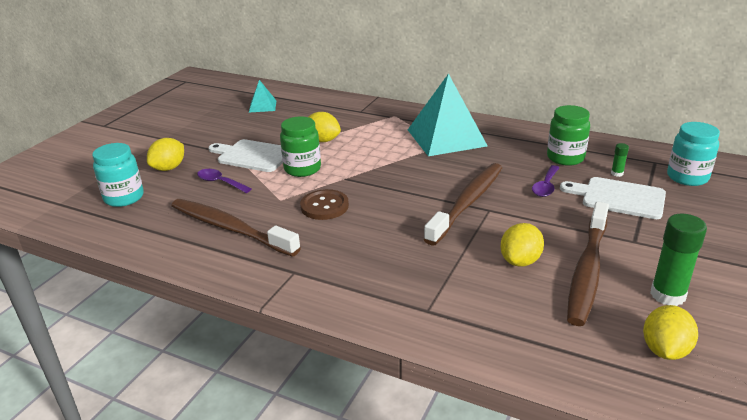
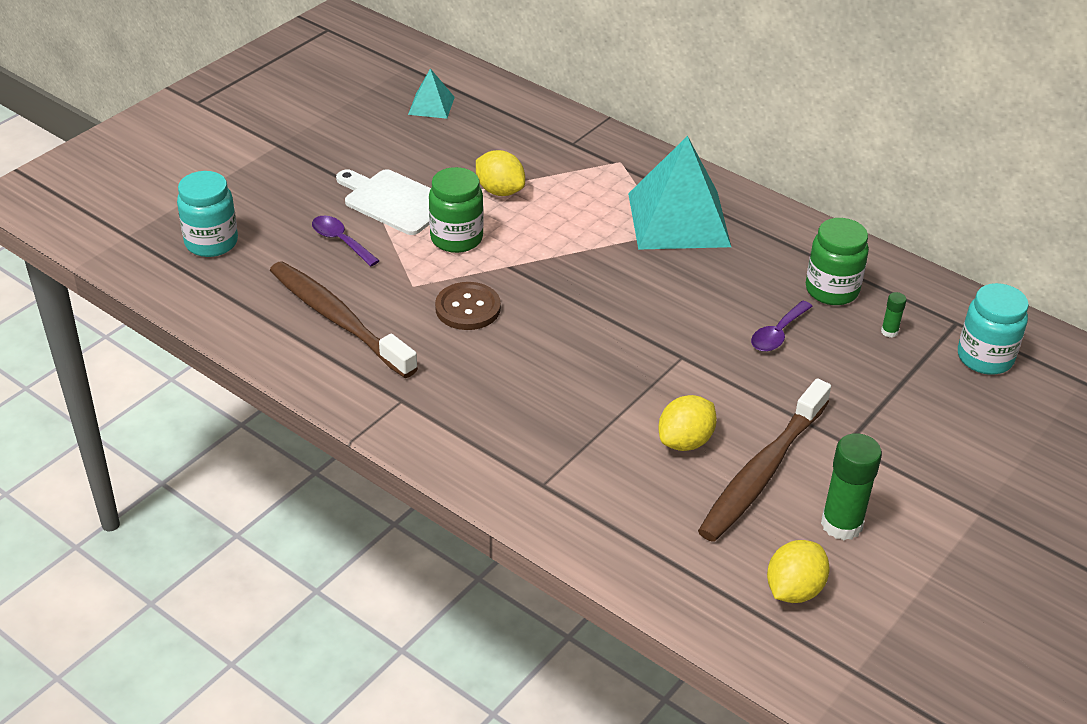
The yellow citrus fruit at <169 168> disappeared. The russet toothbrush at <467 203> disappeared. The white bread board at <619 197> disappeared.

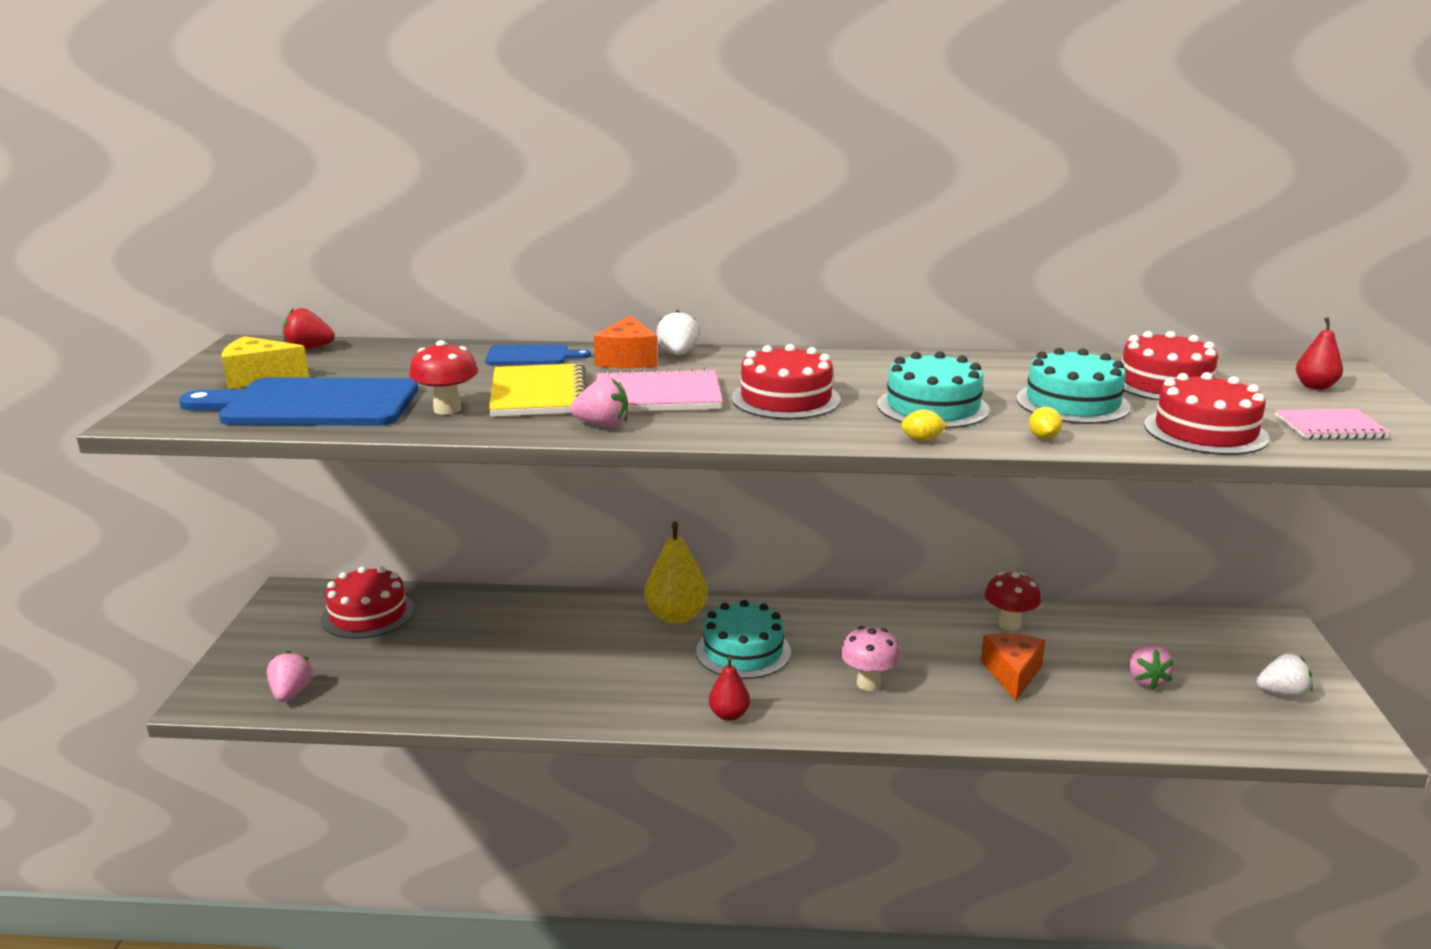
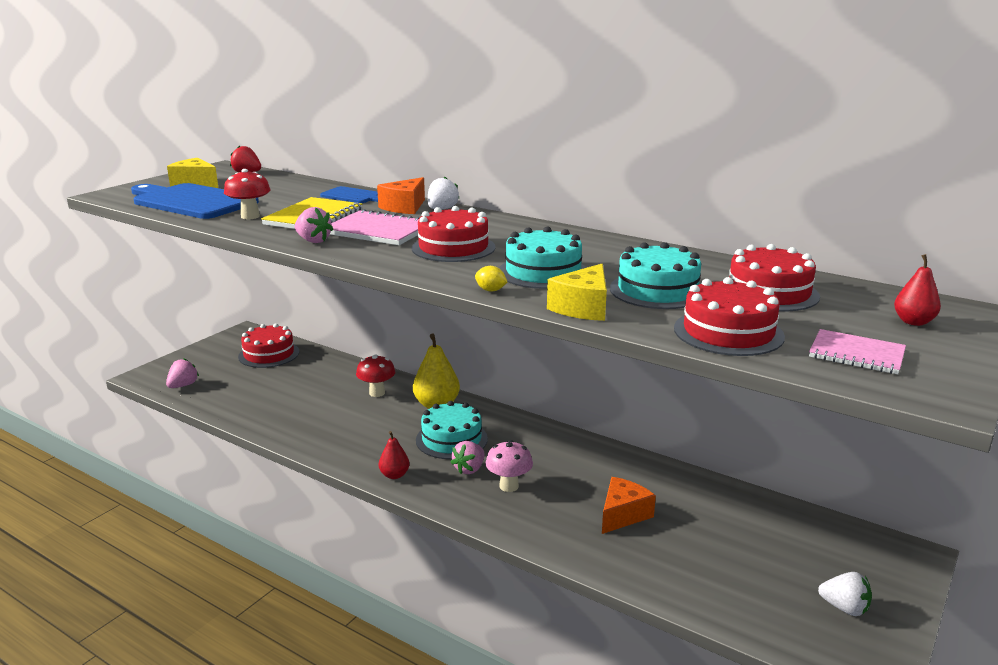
The red mushroom moved from <1009 624> to <377 393>. The rose-pink berry moved from <1146 681> to <469 469>. The yellow citrus fruit at <1043 437> was replaced by the yellow piece of cheese at <583 308>.

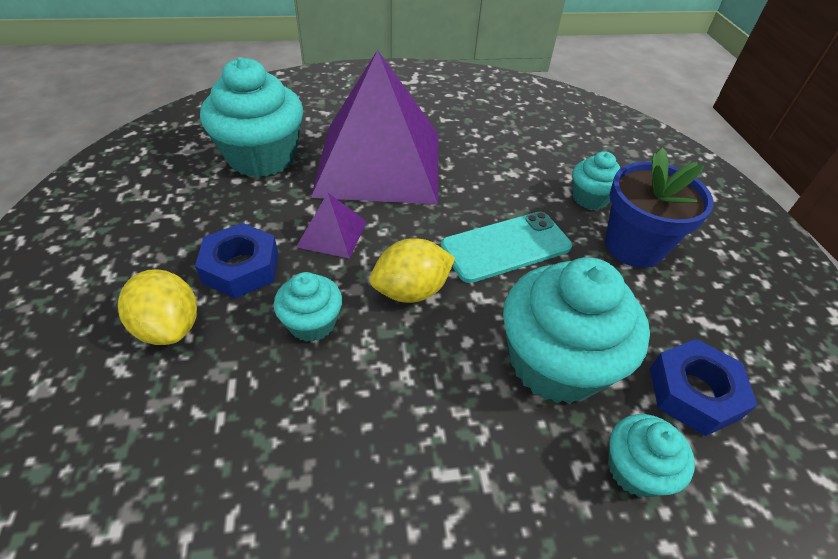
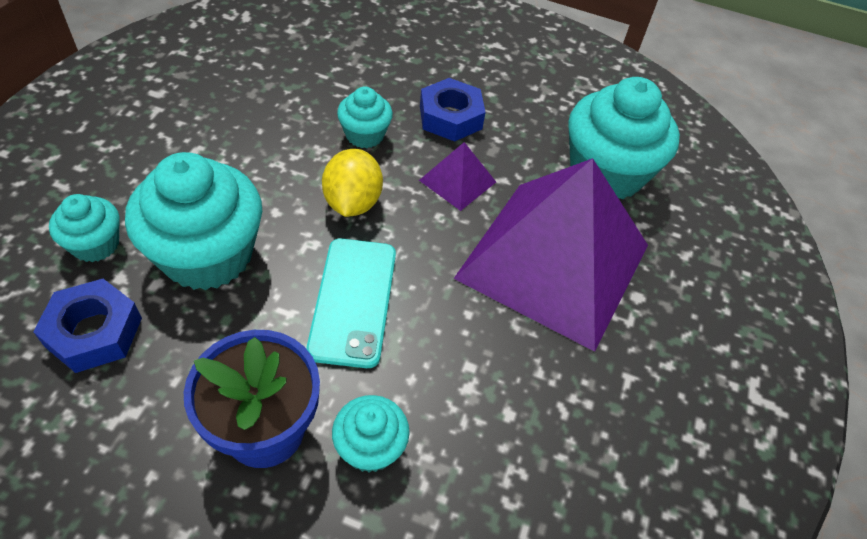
The yellow citrus fruit at <169 327> disappeared.

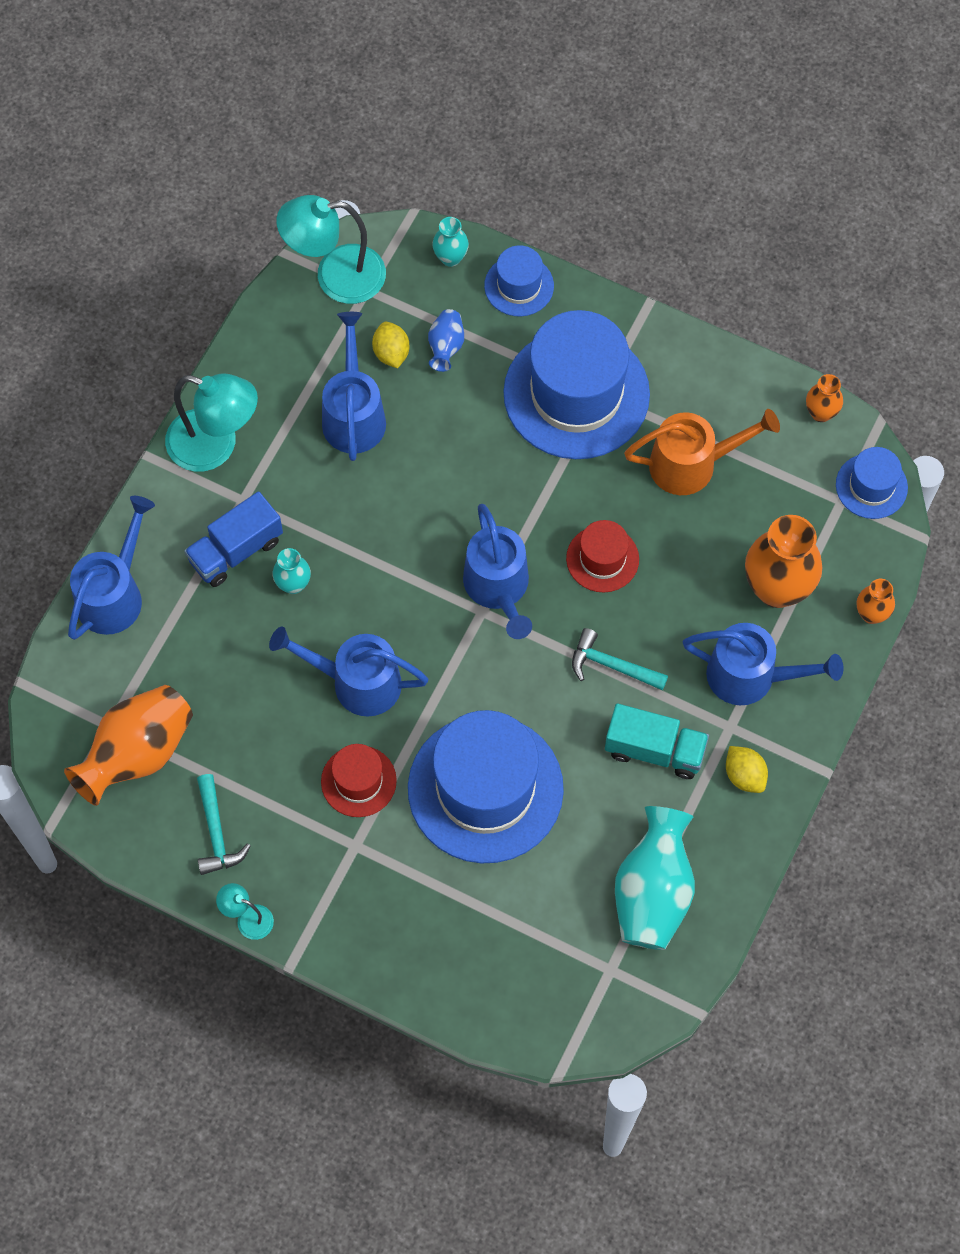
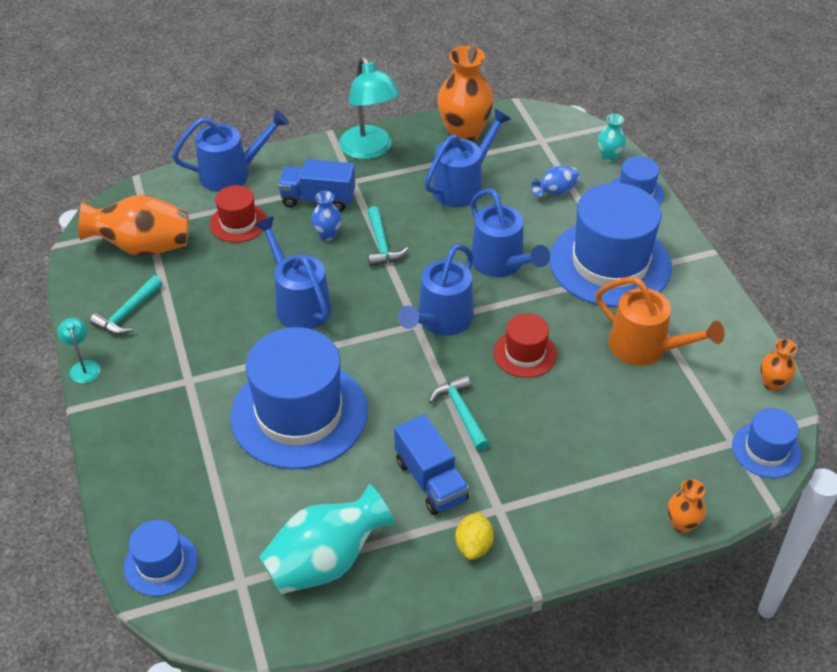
The cobalt top hat at <161 563> appeared. The red top hat moved from <358 781> to <238 223>. The turquoise vase at <293 584> became the cobalt vase at <327 235>. The turquoise hammer at <381 244> appeared. The turquoise toy truck at <654 750> became the cobalt toy truck at <430 480>. The orange-coloured vase moved from <777 588> to <464 134>. The cobalt sprinkling can moved from <752 676> to <502 264>. The turquoise reading lamp at <335 276> disappeared. The yellow citrus fruit at <391 353> disappeared.

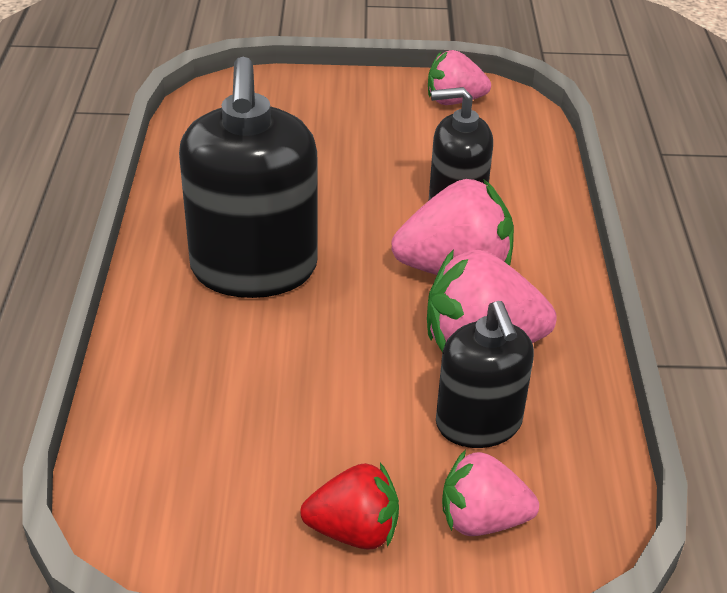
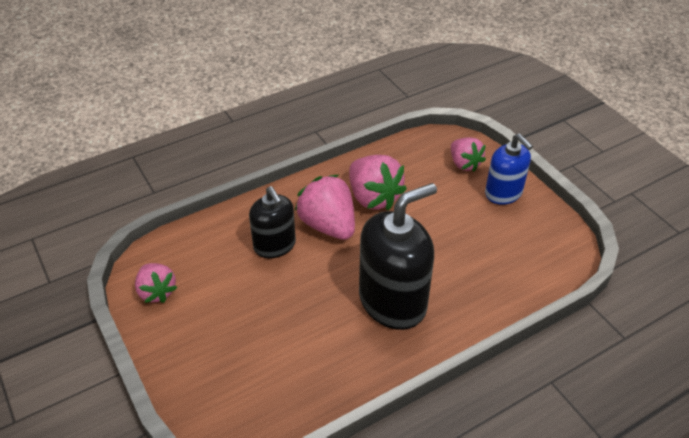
The red berry at <354 531> was replaced by the cobalt soap dispenser at <503 193>. The black soap dispenser at <478 424> disappeared.

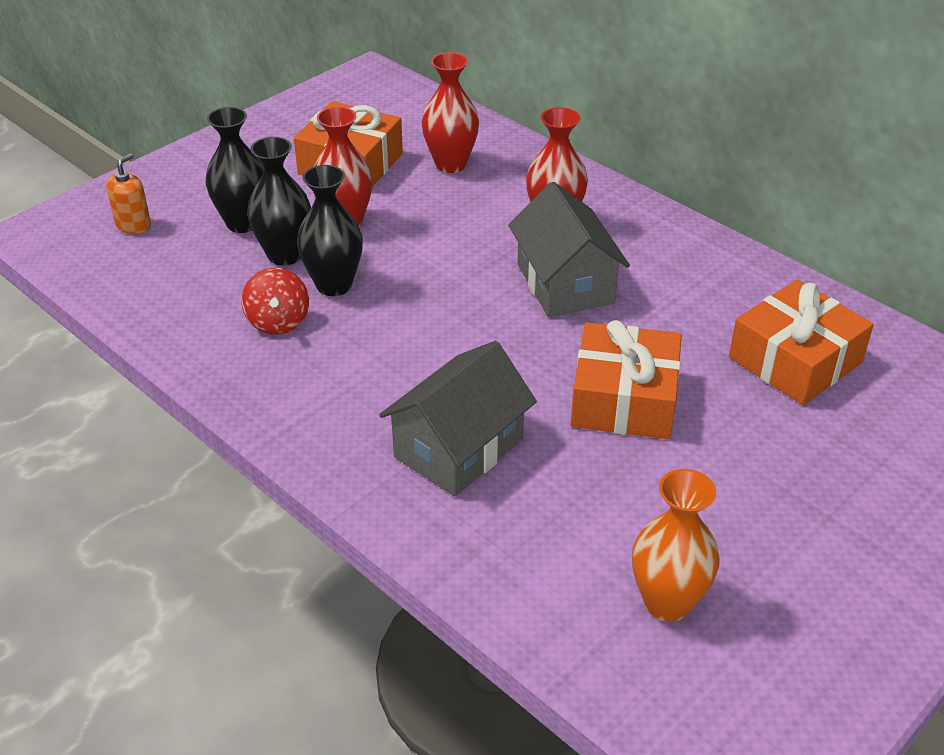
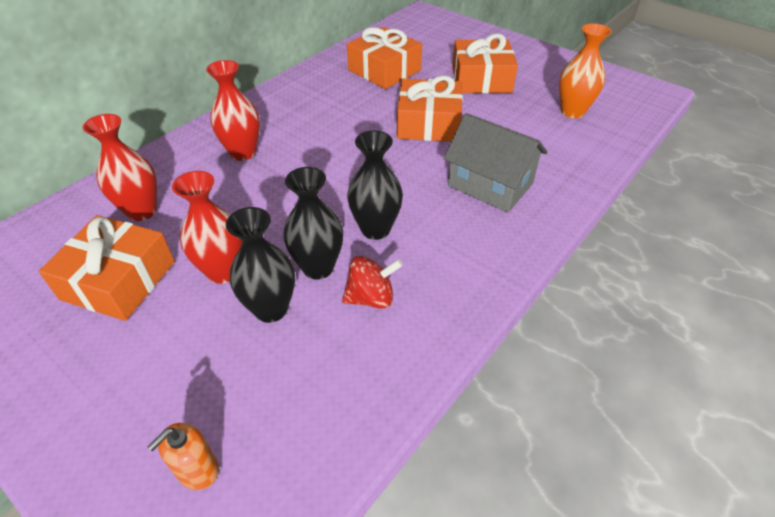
The orange-coloured soap dispenser at <133 225> turned 75 degrees counterclockwise. The black vase moved from <243 223> to <375 229>. The orange-coloured present at <481 79> appeared. The grey cottage at <565 283> disappeared.

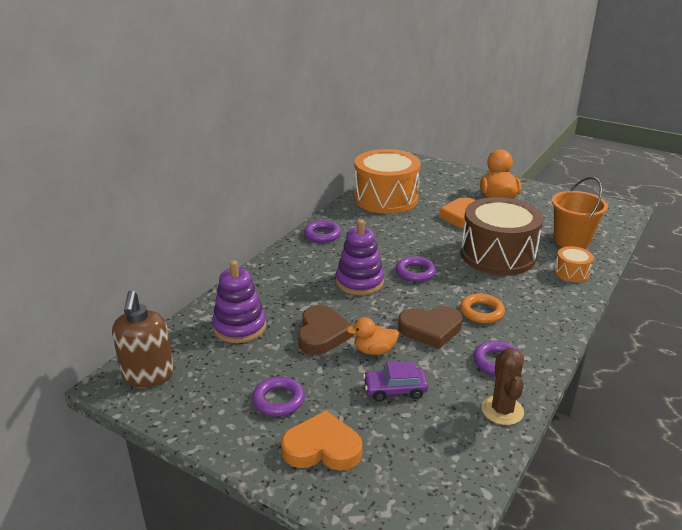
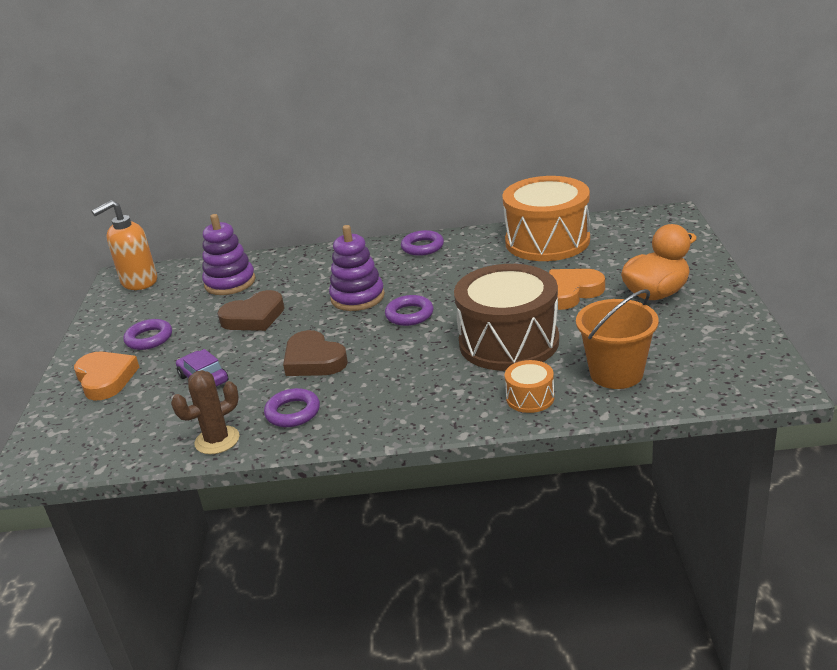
The russet soap dispenser at <148 375> became the orange-coloured soap dispenser at <139 282>. The orange-coloured toy duck at <374 351> disappeared. The orange-coloured ring at <481 312> disappeared.

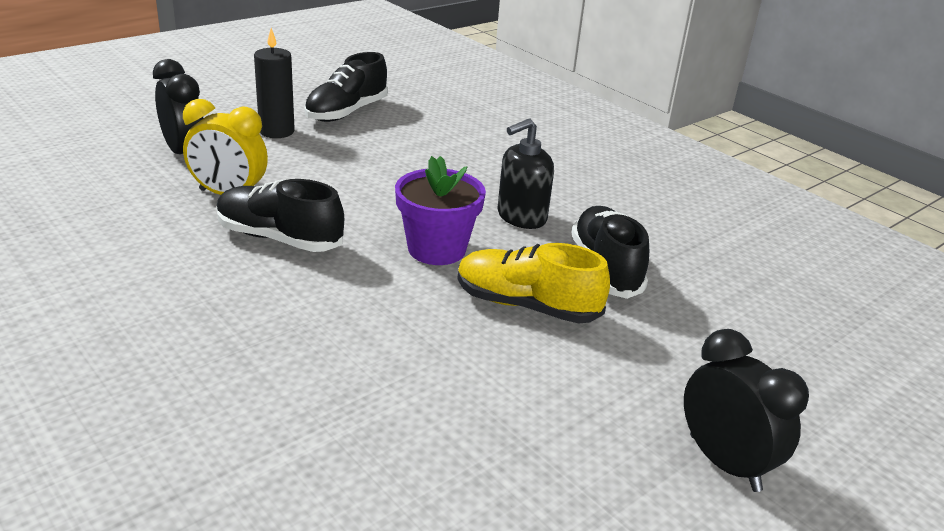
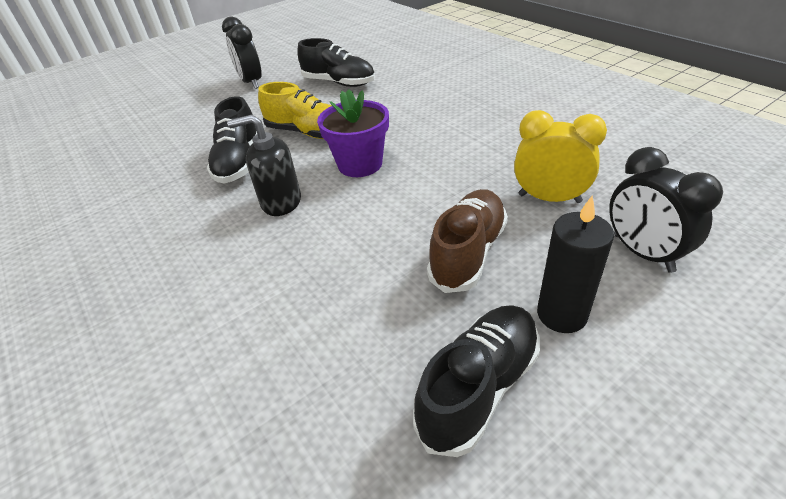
The black soap dispenser at <521 217> turned 150 degrees counterclockwise. The black lace-up shoe moved from <279 238> to <339 83>. The russet lace-up shoe at <468 253> appeared.

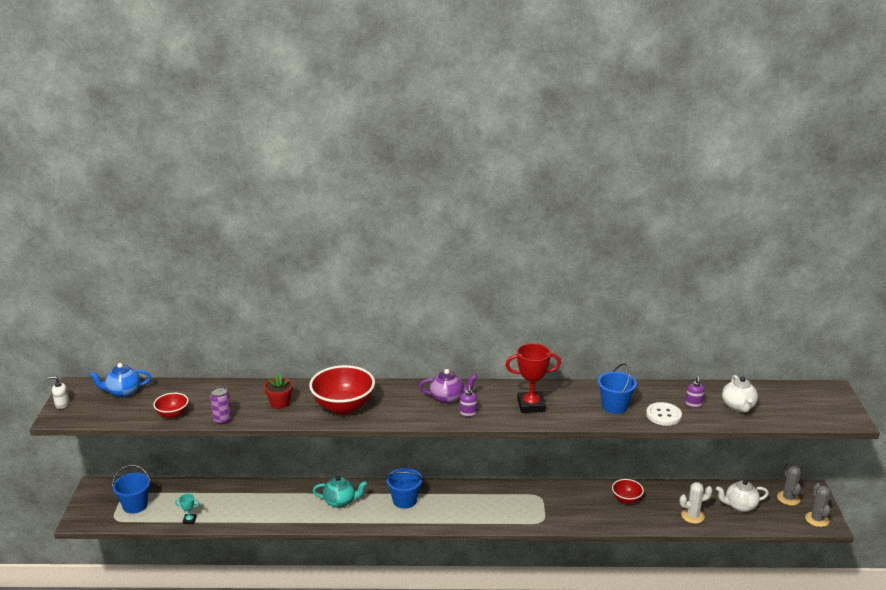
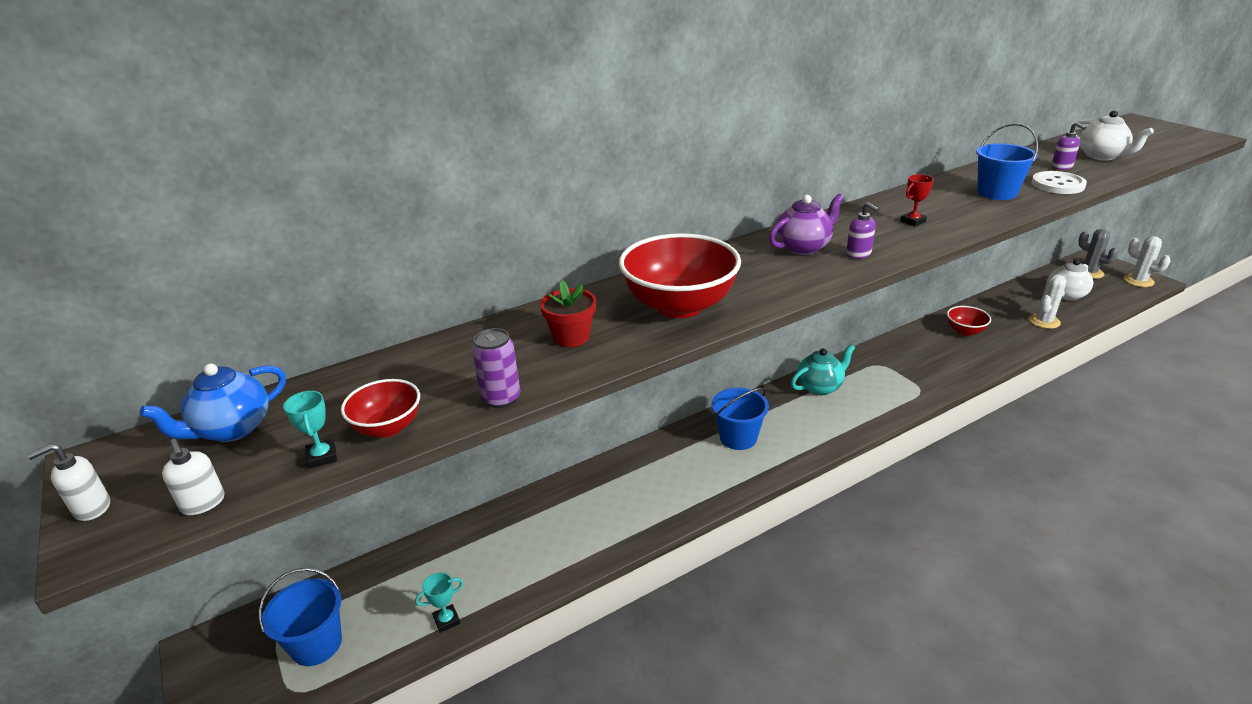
The white soap dispenser at <203 503> appeared. The turquoise trophy at <322 457> appeared. The turquoise teapot moved from <340 502> to <820 387>. The red trophy at <531 405> changed to 0.47 times the size. The grey prickly plant at <817 519> became the white prickly plant at <1138 281>.

